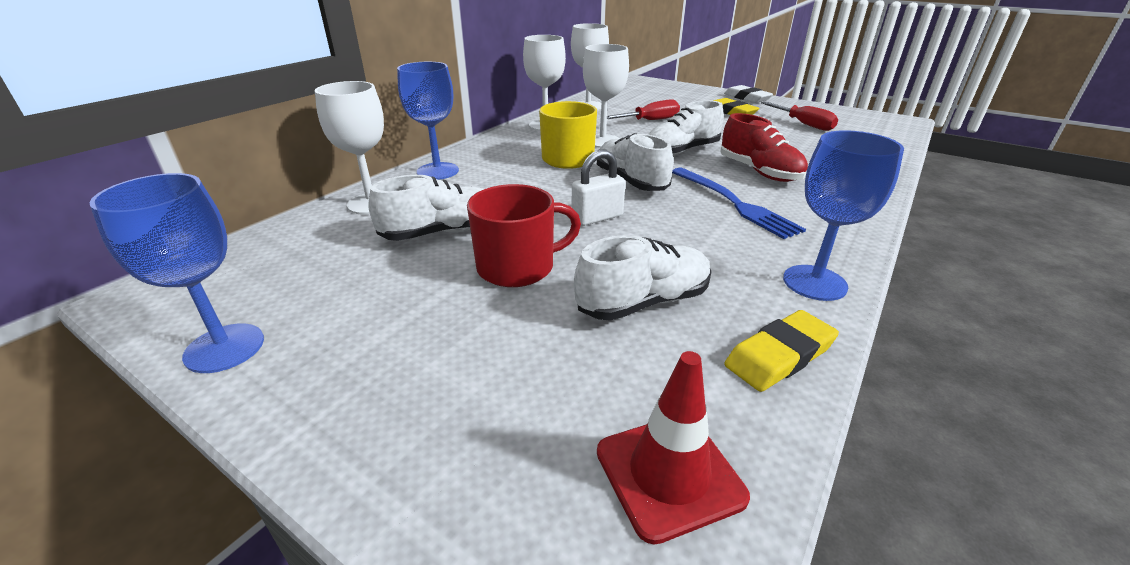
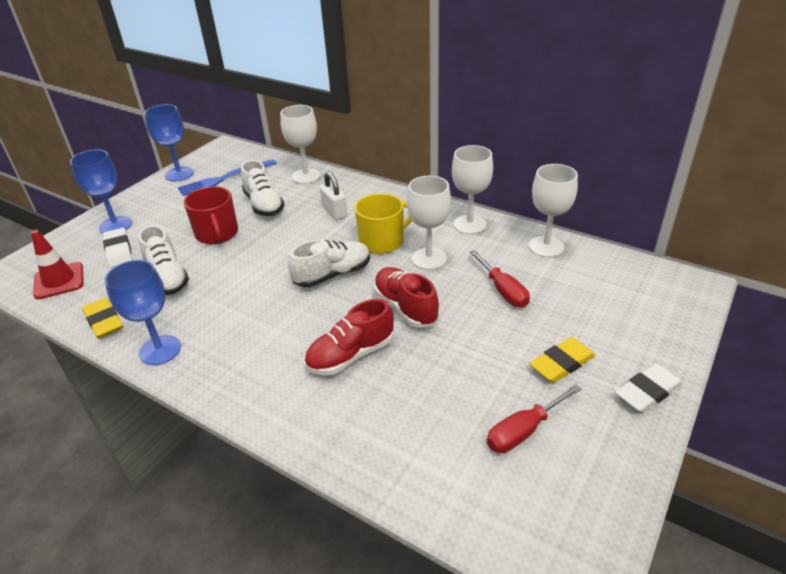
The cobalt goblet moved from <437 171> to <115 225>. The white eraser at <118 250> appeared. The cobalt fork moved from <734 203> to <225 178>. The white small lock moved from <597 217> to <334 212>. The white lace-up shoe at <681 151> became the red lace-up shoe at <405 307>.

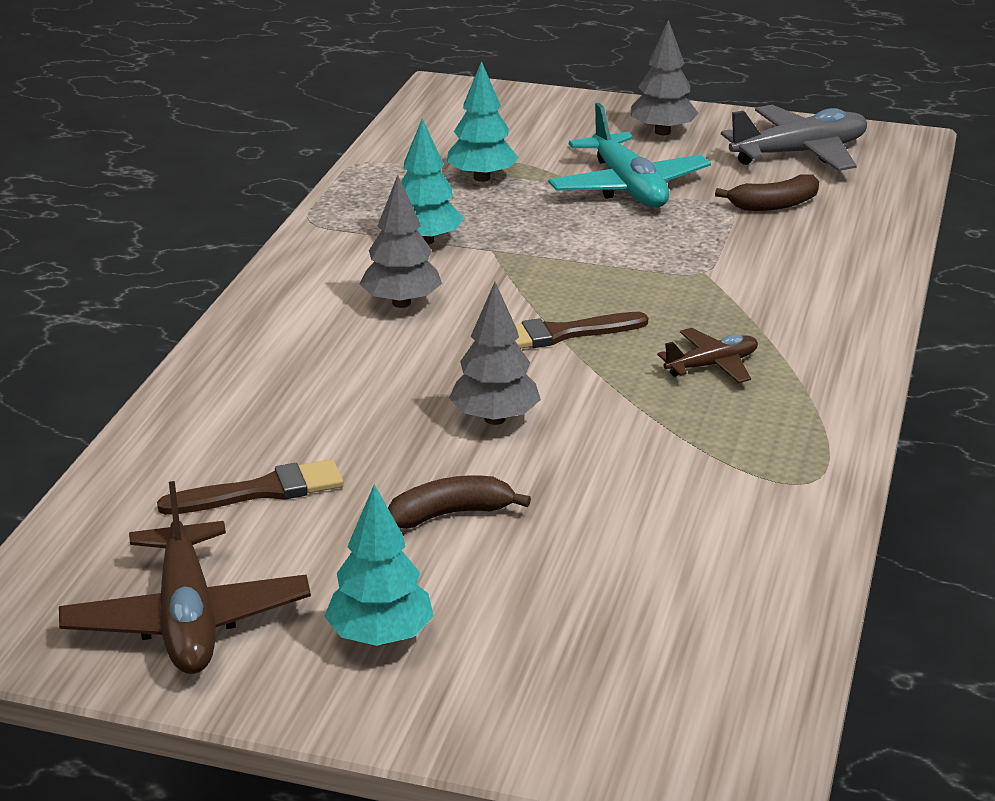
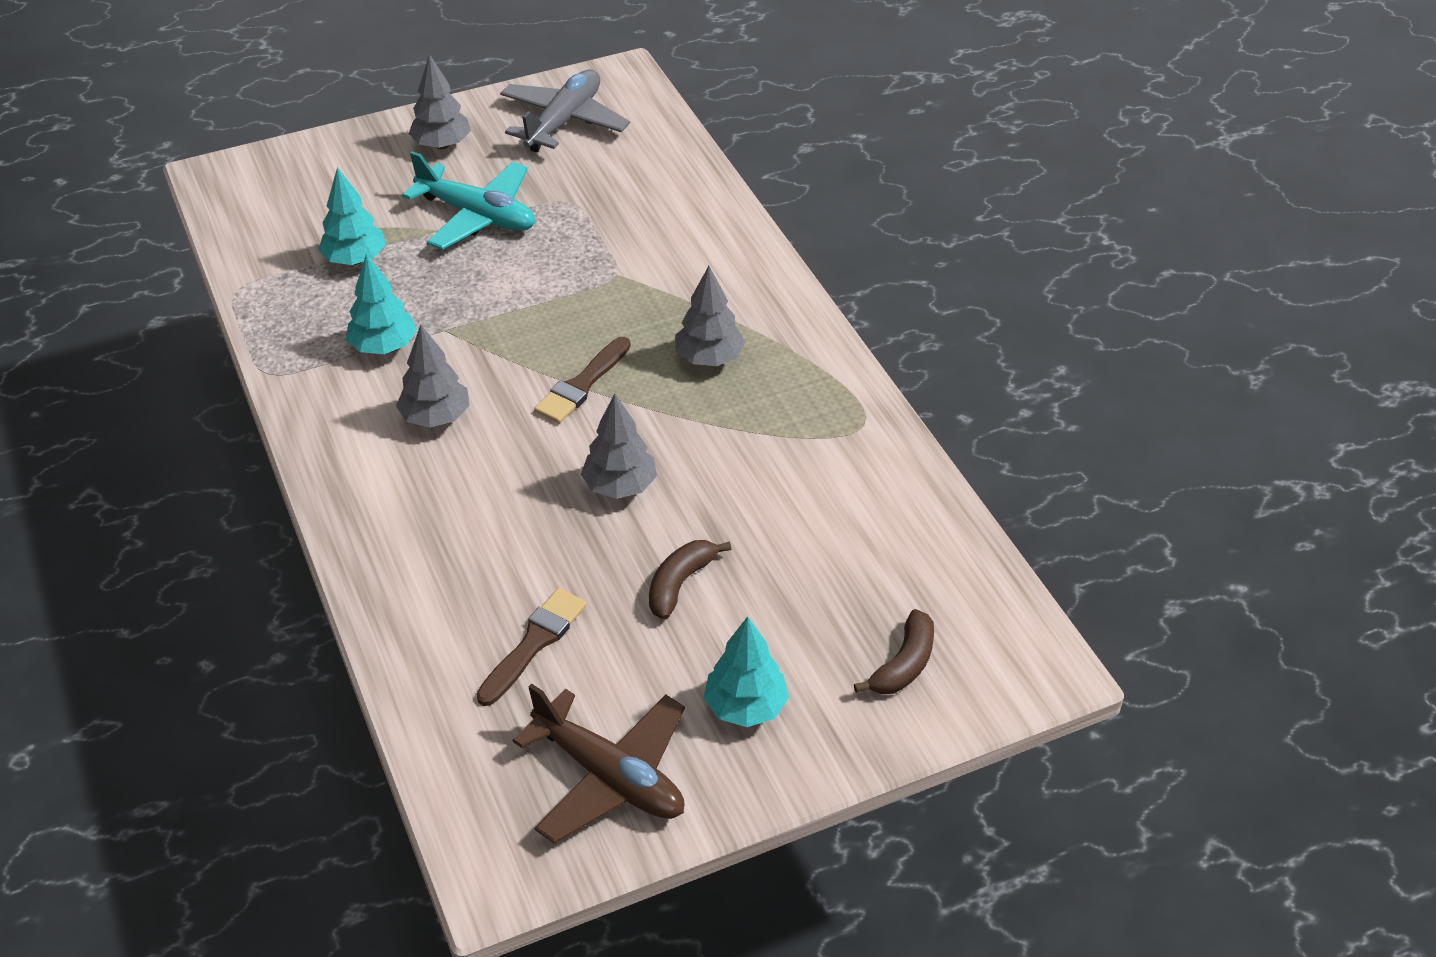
The russet plane at <712 365> was replaced by the grey toy tree at <709 358>. The russet toy banana moved from <774 205> to <904 664>.

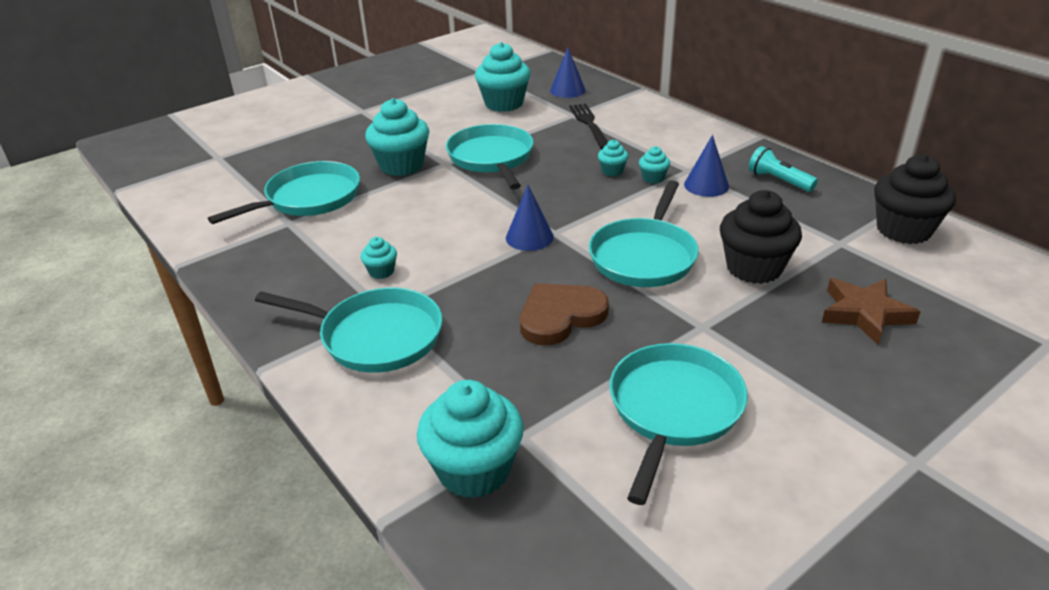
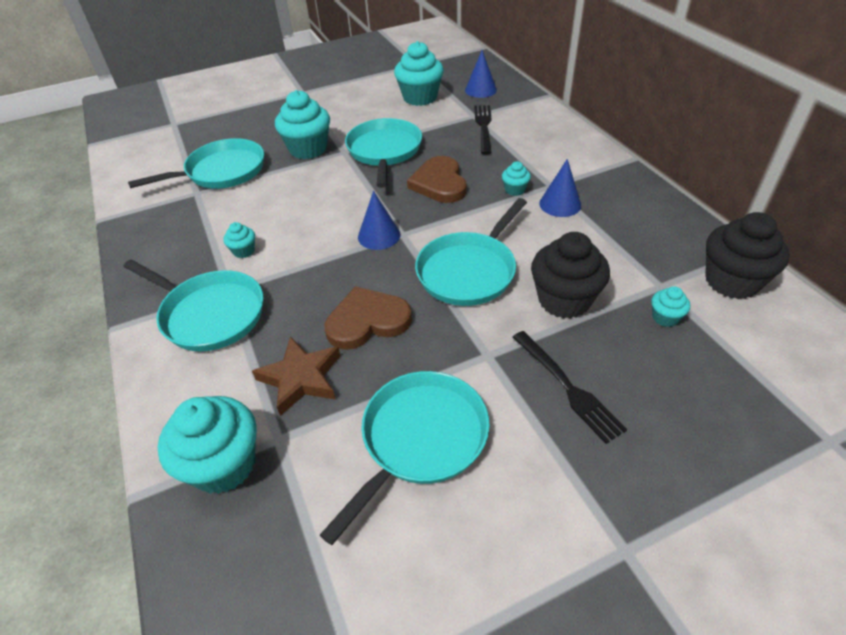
The russet five-pointed star moved from <864 314> to <301 378>. The russet love heart at <439 183> appeared. The black fork at <568 388> appeared. The turquoise cupcake moved from <612 171> to <665 317>. The turquoise flashlight at <778 181> disappeared.

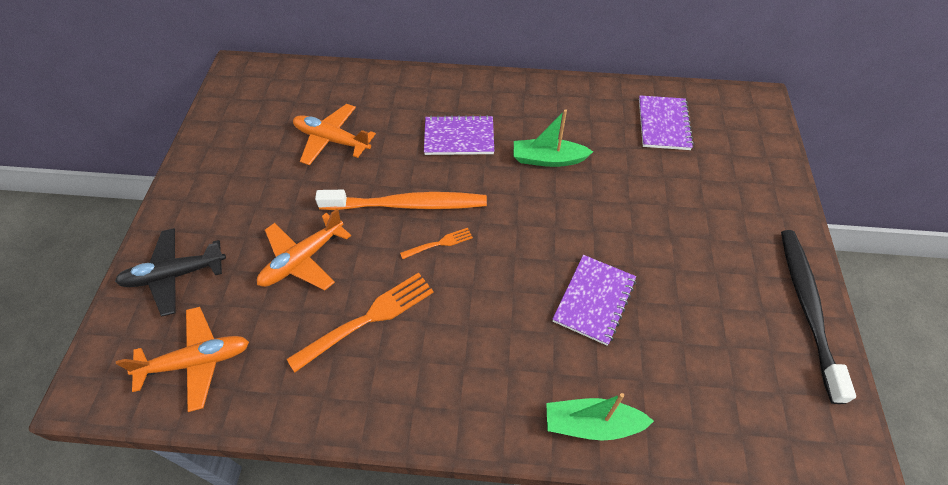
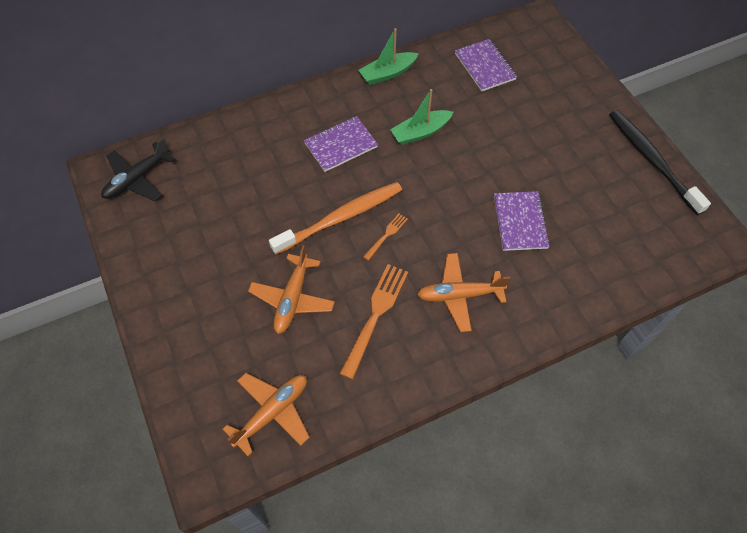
The black plane moved from <174 275> to <137 179>. The green sailboat moved from <592 424> to <387 73>. The orange-coloured plane moved from <332 140> to <459 295>.

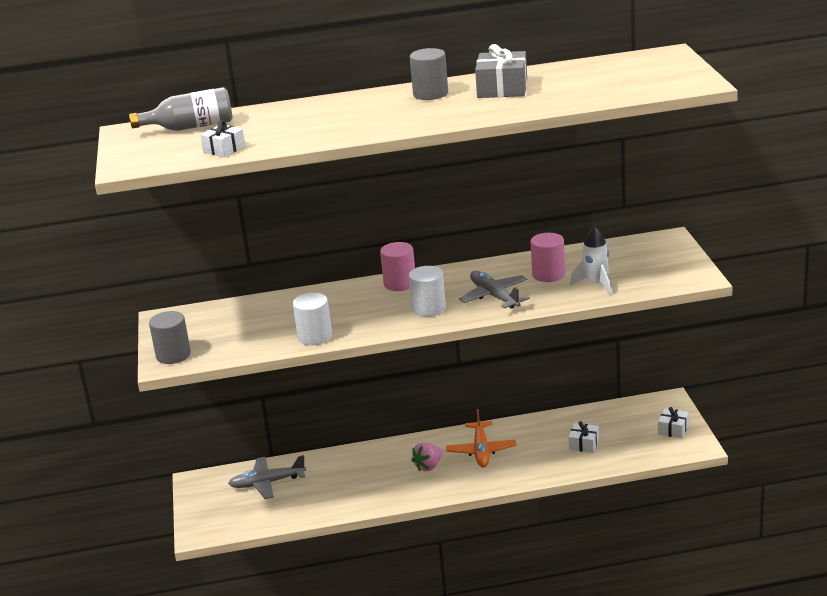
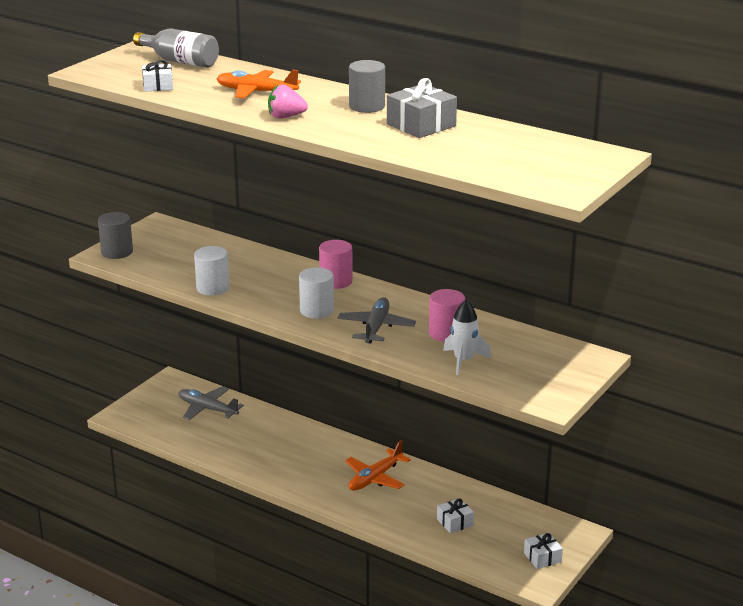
The orange-coloured plane at <256 92> appeared. The rose-pink berry moved from <428 466> to <286 117>.

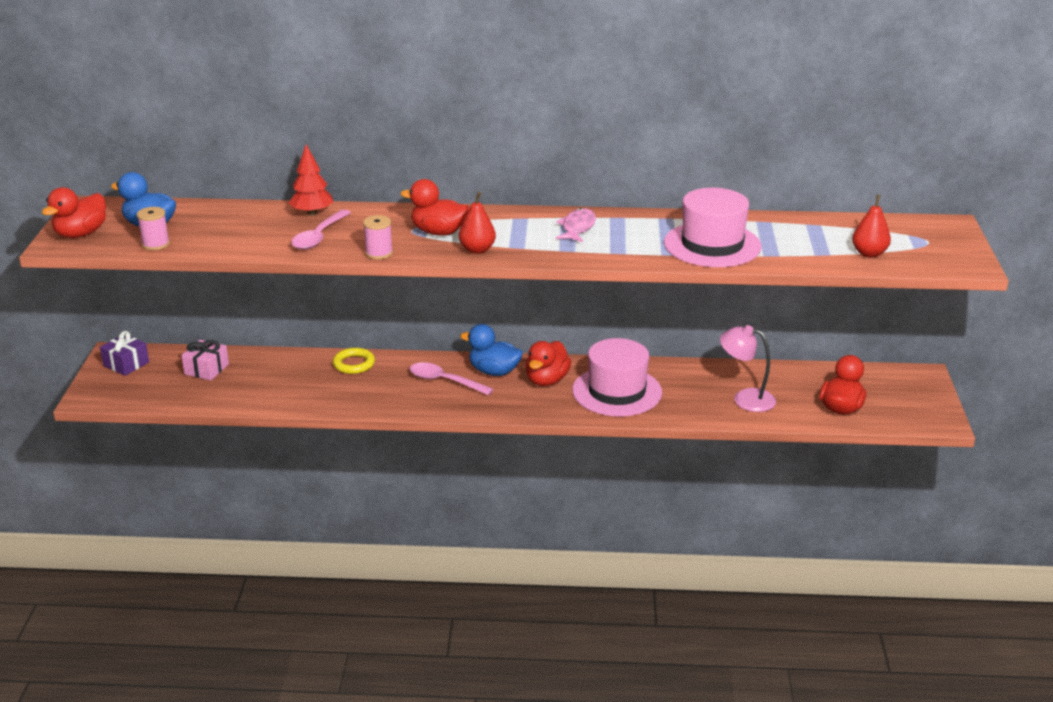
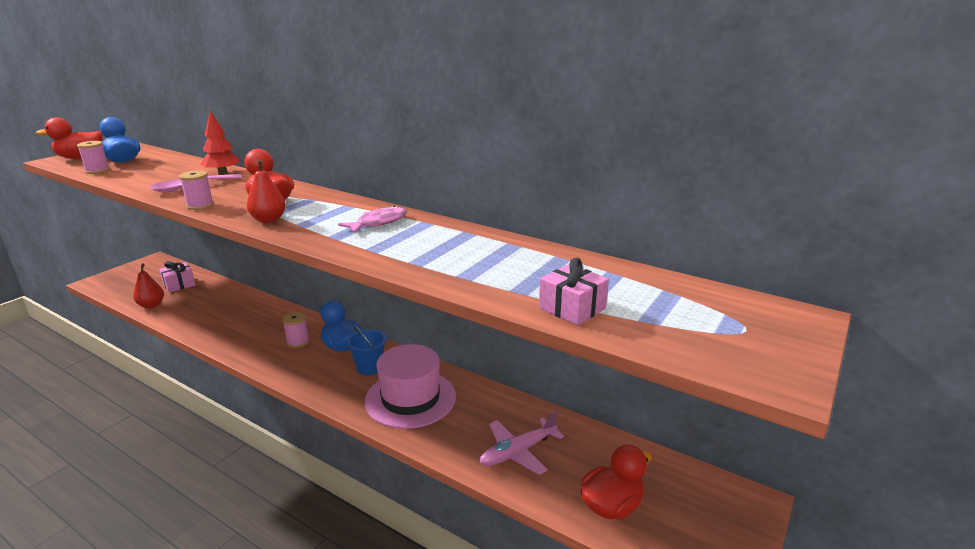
The red toy pear moved from <869 253> to <151 305>. The rose-pink teaspoon at <444 381> was replaced by the rose-pink bobbin at <298 342>. The red toy duck at <547 380> was replaced by the cobalt sand bucket at <369 367>. The rose-pink reading lamp at <745 398> was replaced by the rose-pink plane at <518 452>. The rose-pink present at <572 308> appeared. The violet present at <126 364> disappeared. The yellow ring at <354 364> disappeared. The rose-pink top hat at <712 245> disappeared.

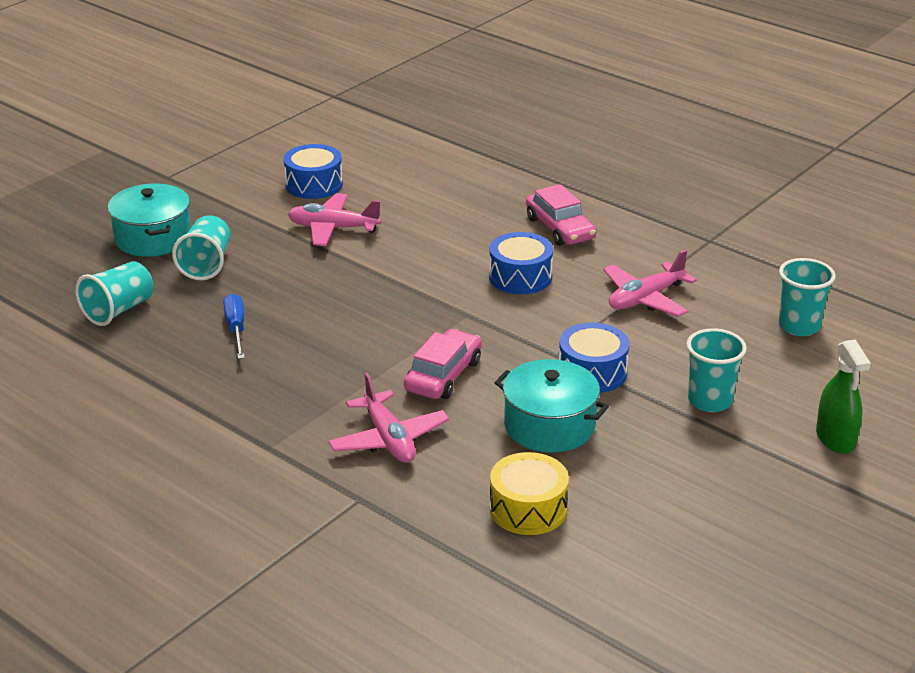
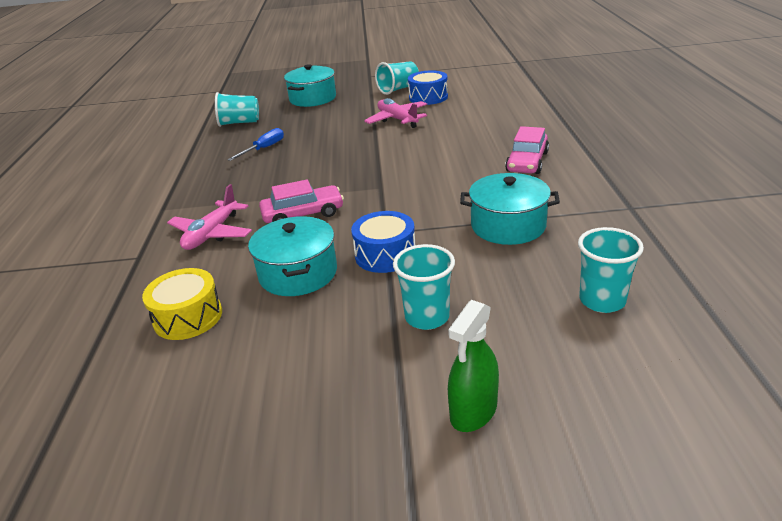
The turquoise cup moved from <206 264> to <398 89>. The rose-pink plane at <645 299> was replaced by the turquoise cooking pot at <508 225>. The cobalt snare drum at <520 277> disappeared.

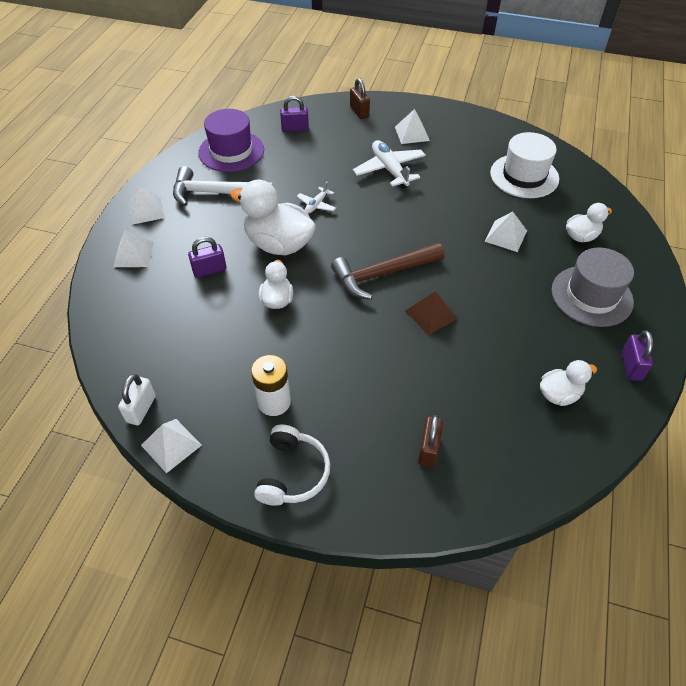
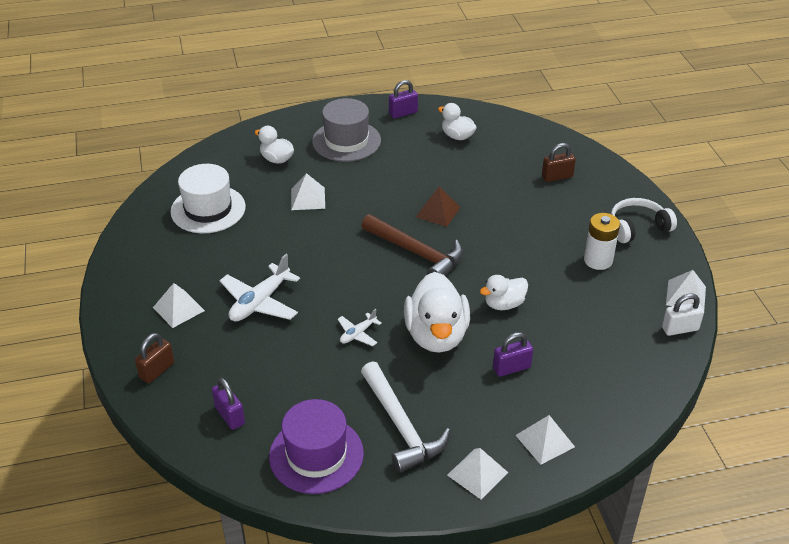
The white plane at <316 205> turned 135 degrees clockwise. The violet small lock at <209 270> turned 60 degrees counterclockwise.

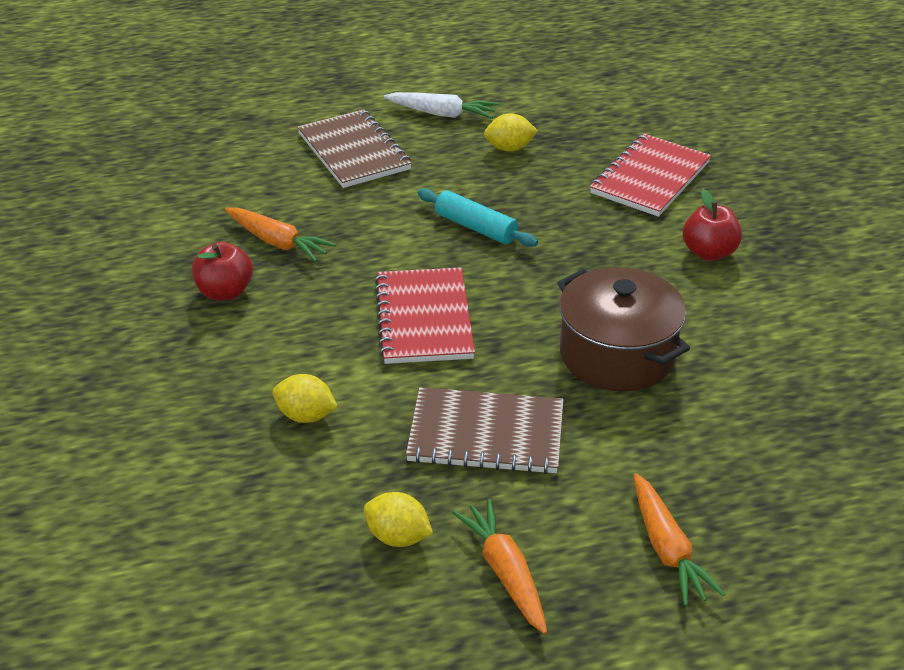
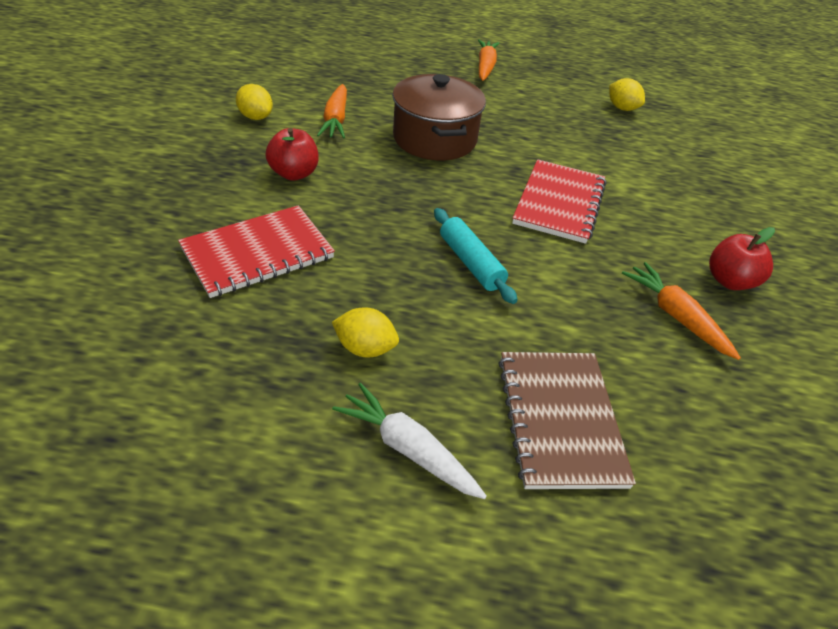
The yellow citrus fruit moved from <306 416> to <255 117>. The orange-coloured toy carrot moved from <505 572> to <336 120>. The russet exercise book at <486 434> disappeared.

